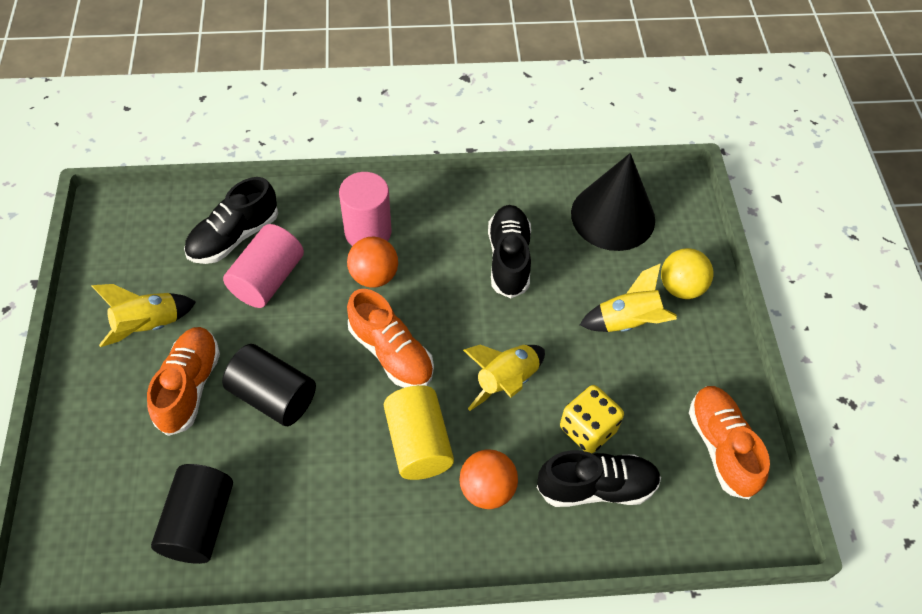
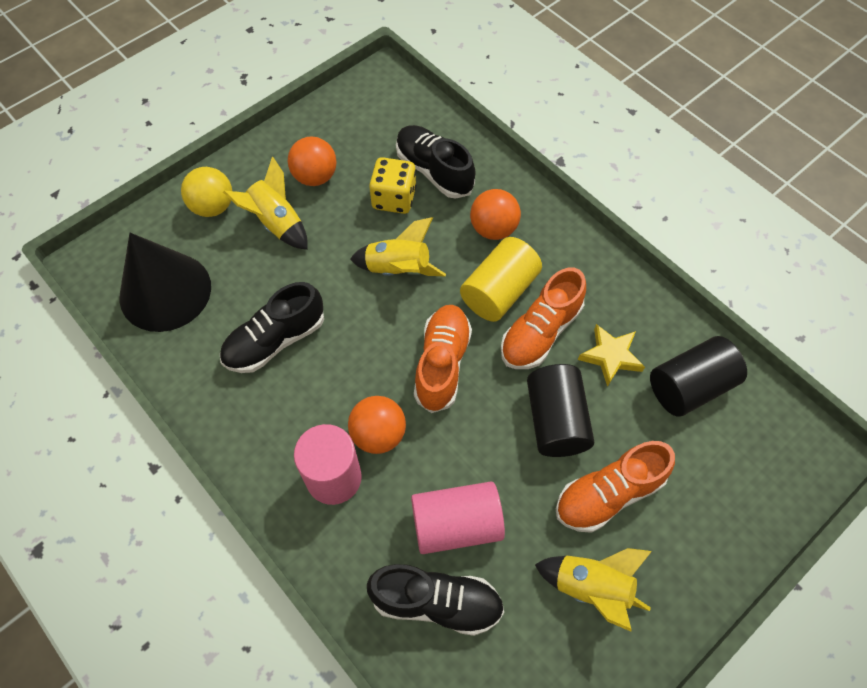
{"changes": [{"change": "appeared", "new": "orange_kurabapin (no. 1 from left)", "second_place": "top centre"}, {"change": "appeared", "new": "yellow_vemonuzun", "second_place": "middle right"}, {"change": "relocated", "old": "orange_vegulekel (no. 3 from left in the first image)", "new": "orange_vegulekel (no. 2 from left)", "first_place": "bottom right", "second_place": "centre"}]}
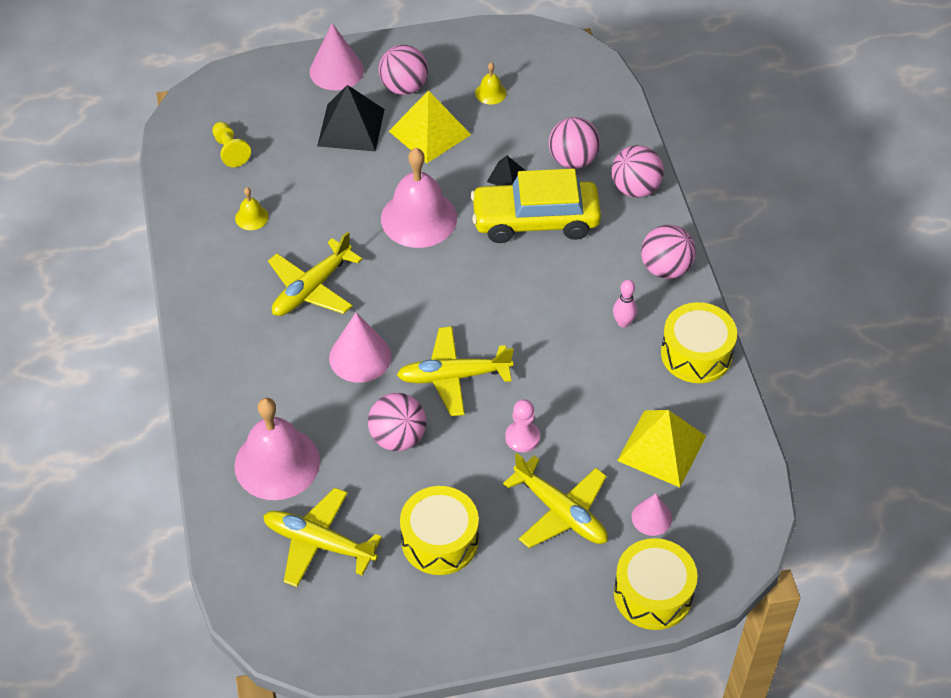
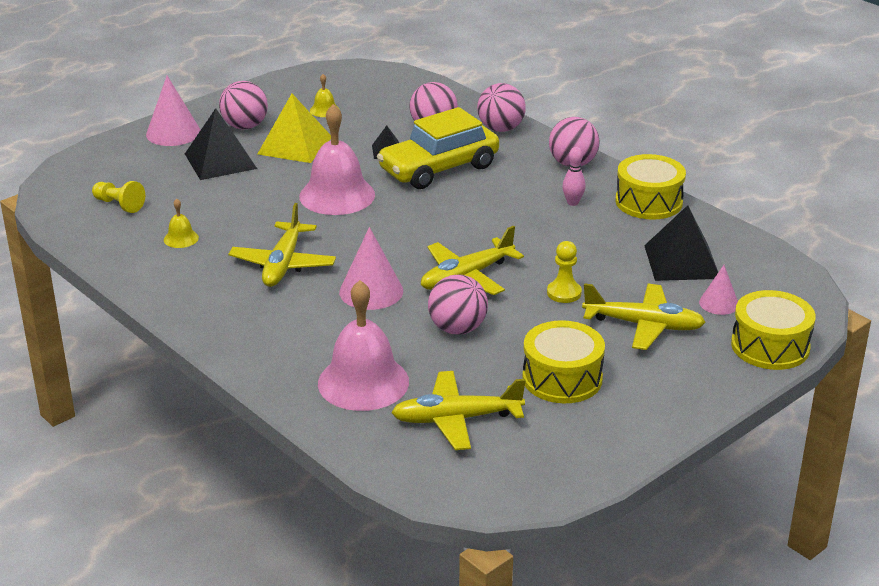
{"changes": [{"change": "colour", "old": "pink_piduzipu", "new": "yellow_piduzipu (no. 2 from left)", "first_place": "centre", "second_place": "centre"}, {"change": "colour", "old": "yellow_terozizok (no. 2 from left)", "new": "black_terozizok (no. 3 from left)", "first_place": "middle right", "second_place": "middle right"}]}
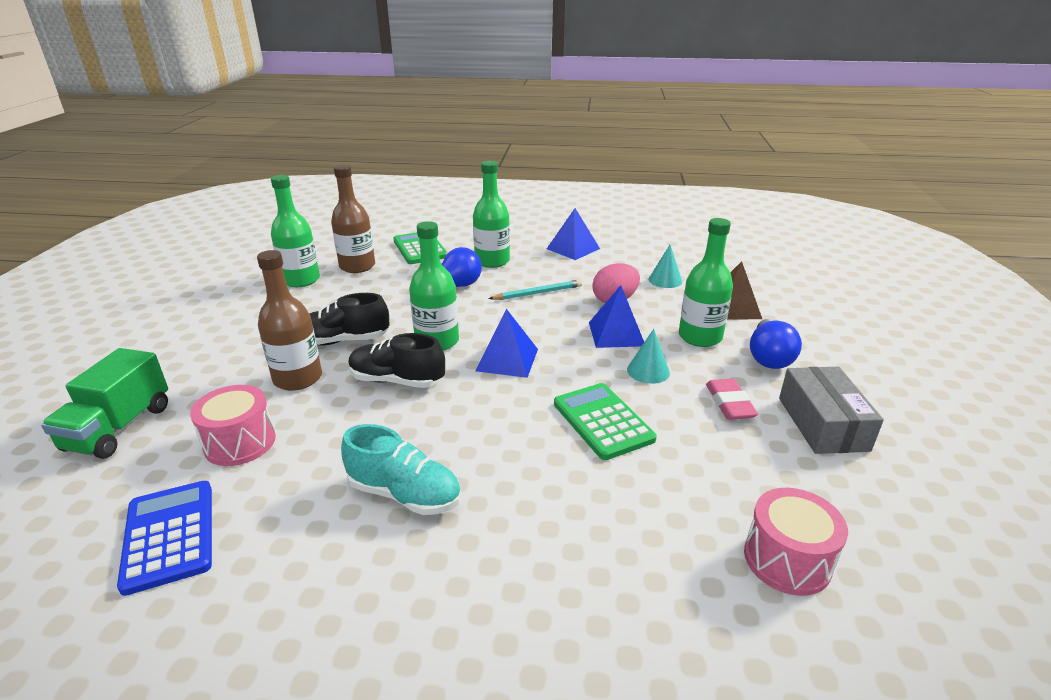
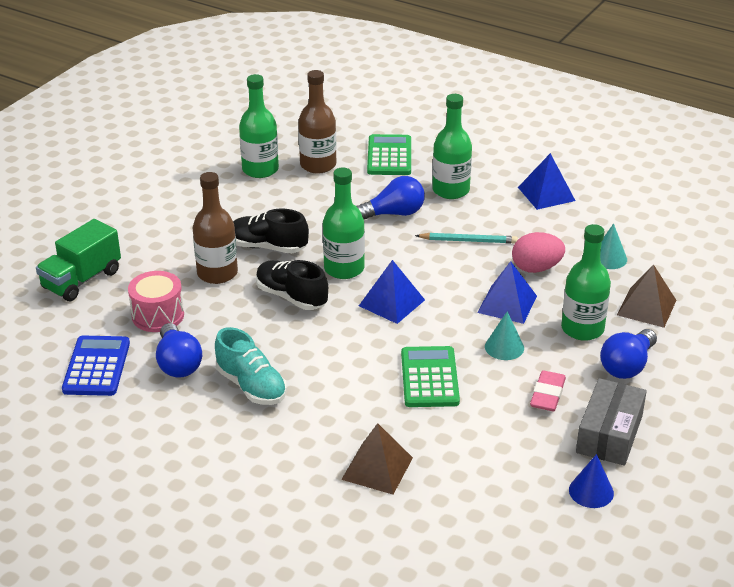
{"changes": [{"change": "missing", "old": "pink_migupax (no. 2 from left)", "first_place": "bottom right"}, {"change": "appeared", "new": "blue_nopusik (no. 1 from left)", "second_place": "middle left"}, {"change": "appeared", "new": "brown_terozizok (no. 1 from left)", "second_place": "bottom centre"}, {"change": "appeared", "new": "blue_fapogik", "second_place": "bottom right"}]}
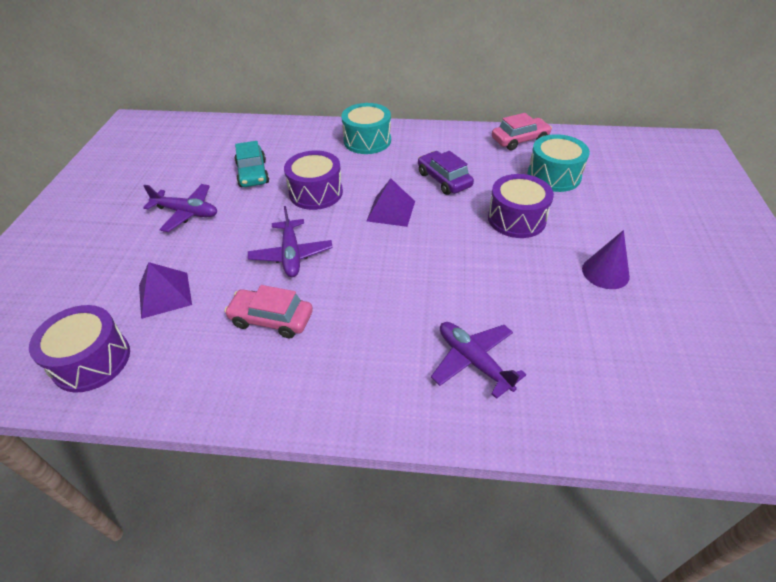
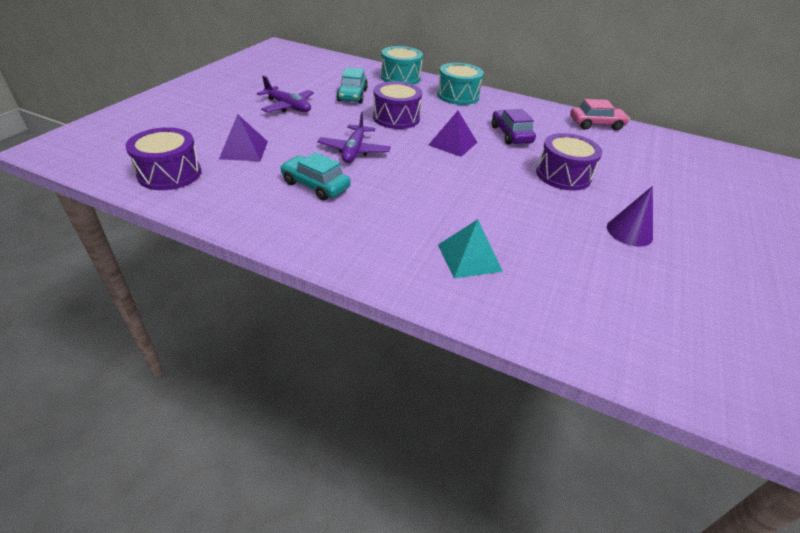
{"changes": [{"change": "relocated", "old": "turquoise_migupax (no. 2 from left in the first image)", "new": "turquoise_migupax (no. 1 from left)", "first_place": "top right", "second_place": "top centre"}, {"change": "exchanged", "old": "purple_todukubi (no. 3 from left)", "new": "turquoise_terozizok", "first_place": "centre", "second_place": "centre"}, {"change": "colour", "old": "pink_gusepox (no. 1 from left)", "new": "turquoise_gusepox (no. 1 from left)", "first_place": "centre", "second_place": "top centre"}]}
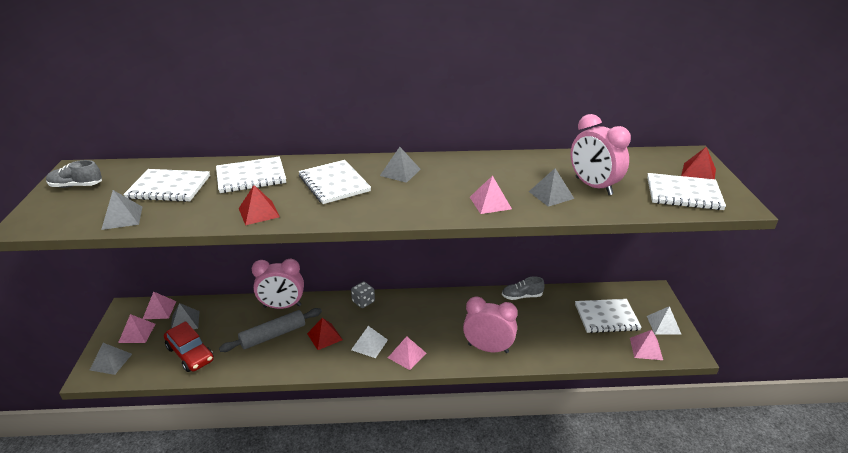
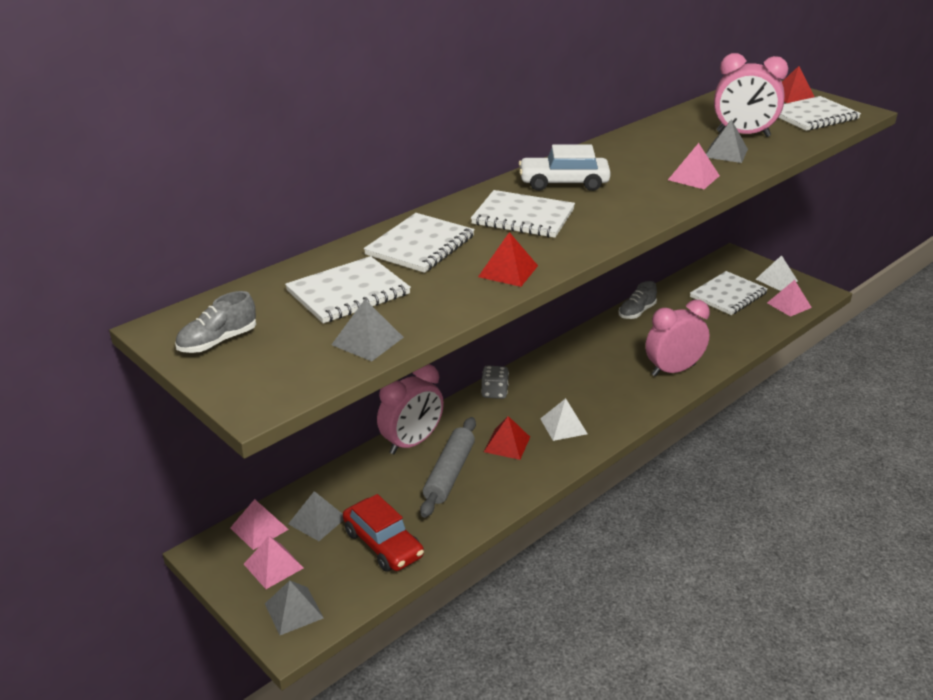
{"changes": [{"change": "missing", "old": "pink_terozizok (no. 3 from left)", "first_place": "bottom centre"}, {"change": "exchanged", "old": "grey_terozizok (no. 4 from left)", "new": "white_gusepox", "first_place": "centre", "second_place": "top centre"}, {"change": "spun", "old": "red_gusepox", "first_place": "bottom left", "second_place": "bottom centre", "degrees": 45}]}
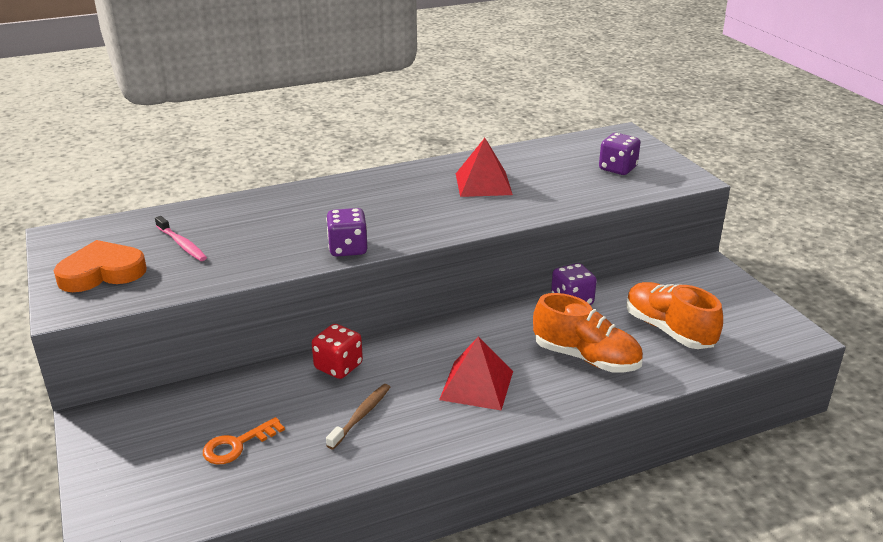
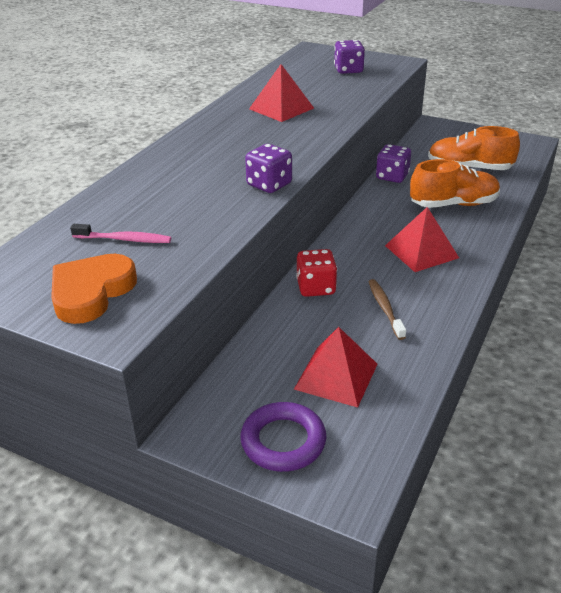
{"changes": [{"change": "appeared", "new": "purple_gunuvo", "second_place": "bottom centre"}, {"change": "exchanged", "old": "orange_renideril", "new": "red_terozizok (no. 2 from left)", "first_place": "bottom left", "second_place": "centre"}]}
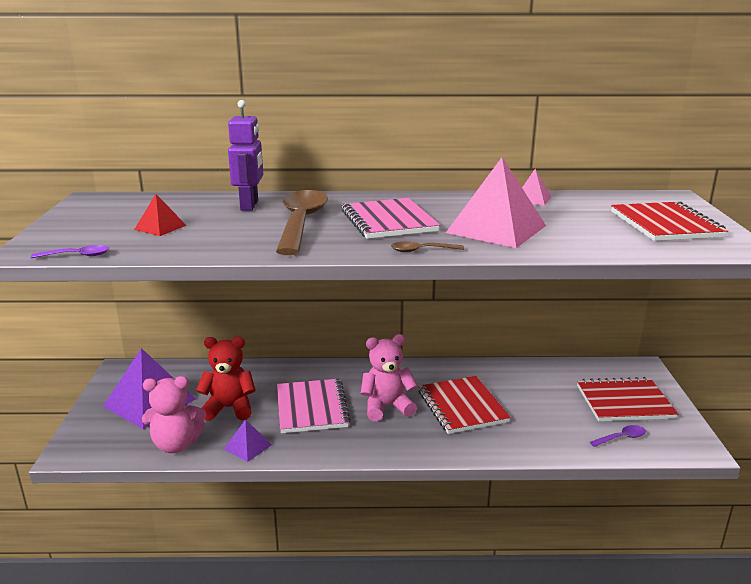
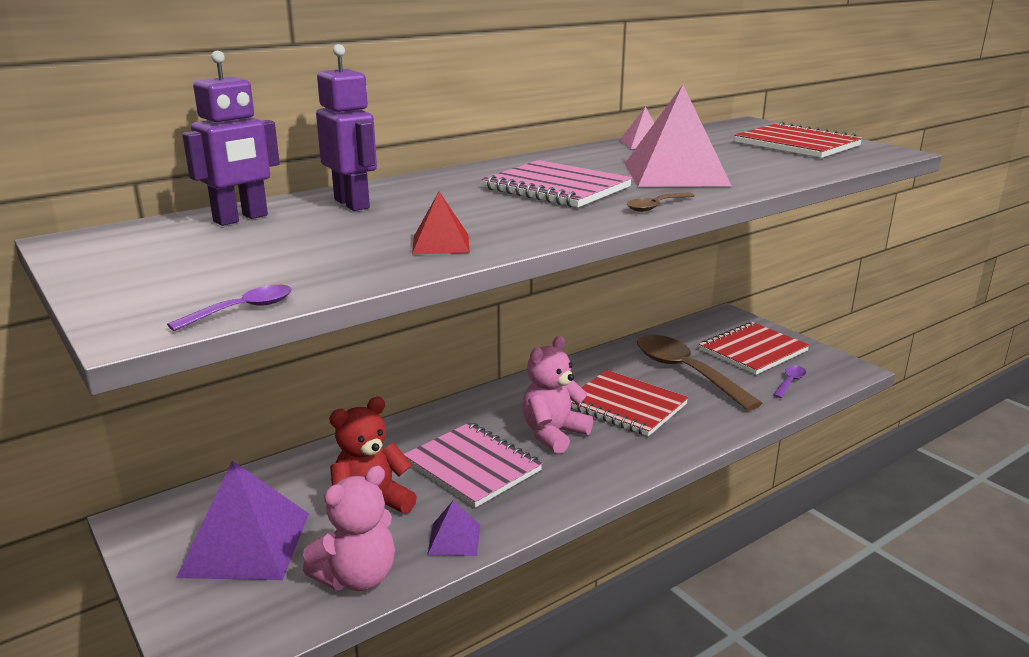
{"changes": [{"change": "appeared", "new": "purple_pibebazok (no. 1 from left)", "second_place": "top left"}, {"change": "relocated", "old": "red_terozizok", "first_place": "middle left", "second_place": "centre"}, {"change": "relocated", "old": "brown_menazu (no. 1 from left in the first image)", "new": "brown_menazu (no. 2 from left)", "first_place": "centre", "second_place": "middle right"}]}
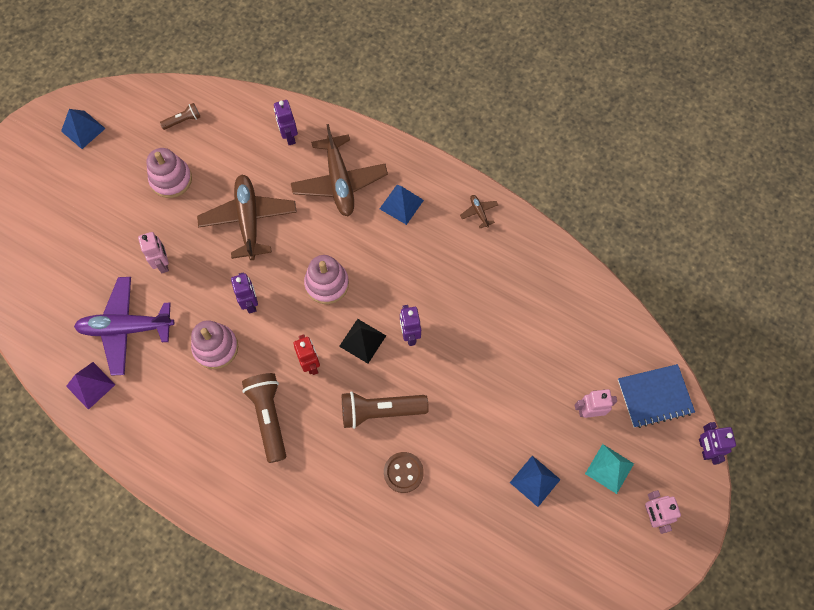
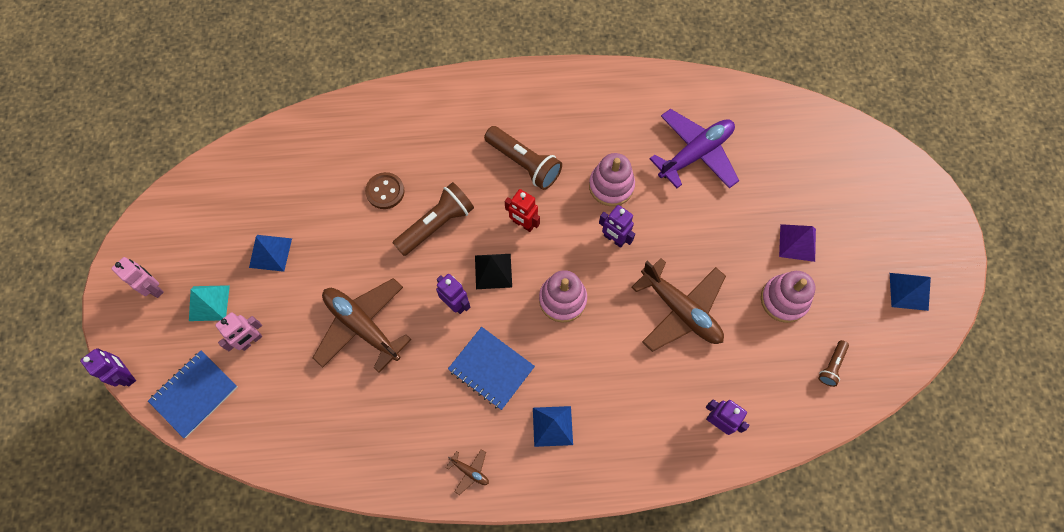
{"changes": [{"change": "missing", "old": "pink_pibebazok (no. 1 from left)", "first_place": "middle left"}, {"change": "appeared", "new": "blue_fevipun (no. 2 from left)", "second_place": "bottom centre"}, {"change": "relocated", "old": "purple_terozizok", "first_place": "middle left", "second_place": "middle right"}, {"change": "relocated", "old": "brown_todukubi (no. 2 from left in the first image)", "new": "brown_todukubi (no. 1 from left)", "first_place": "top centre", "second_place": "centre"}]}
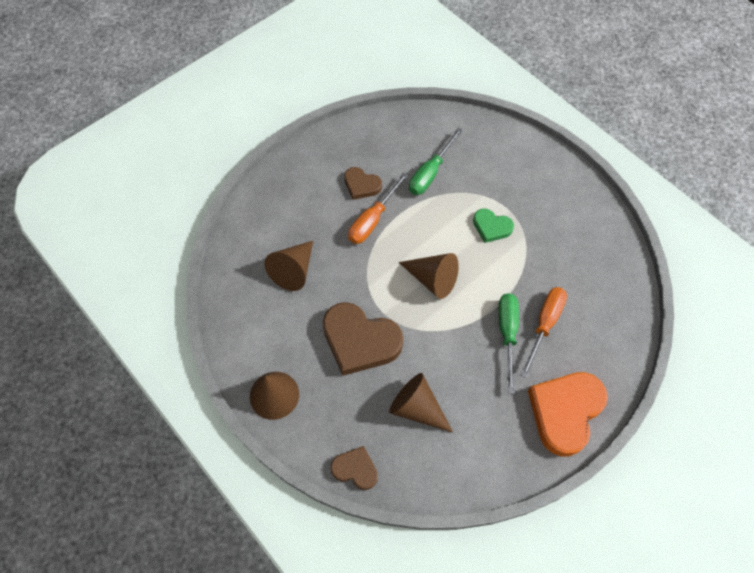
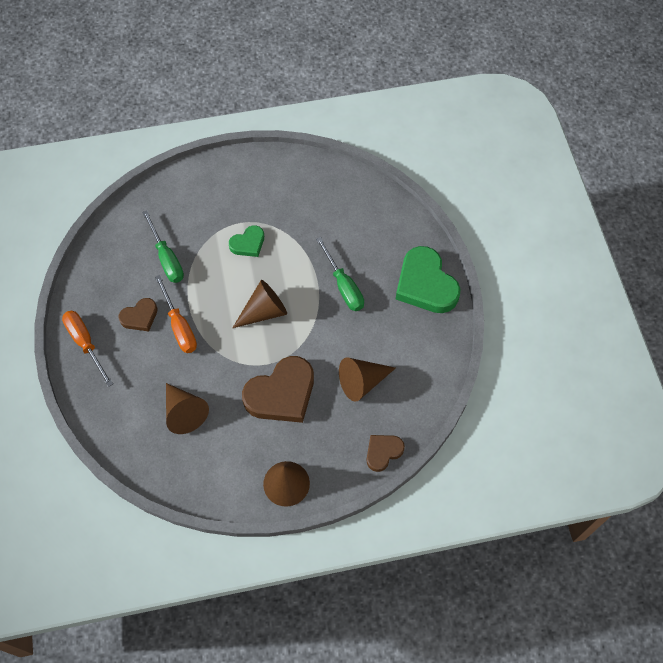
{"changes": [{"change": "relocated", "old": "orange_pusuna (no. 2 from left in the first image)", "new": "orange_pusuna (no. 1 from left)", "first_place": "middle right", "second_place": "middle left"}, {"change": "colour", "old": "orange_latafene", "new": "green_latafene (no. 2 from left)", "first_place": "bottom right", "second_place": "centre"}, {"change": "spun", "old": "green_pusuna (no. 2 from left)", "first_place": "middle right", "second_place": "centre", "degrees": -150}]}
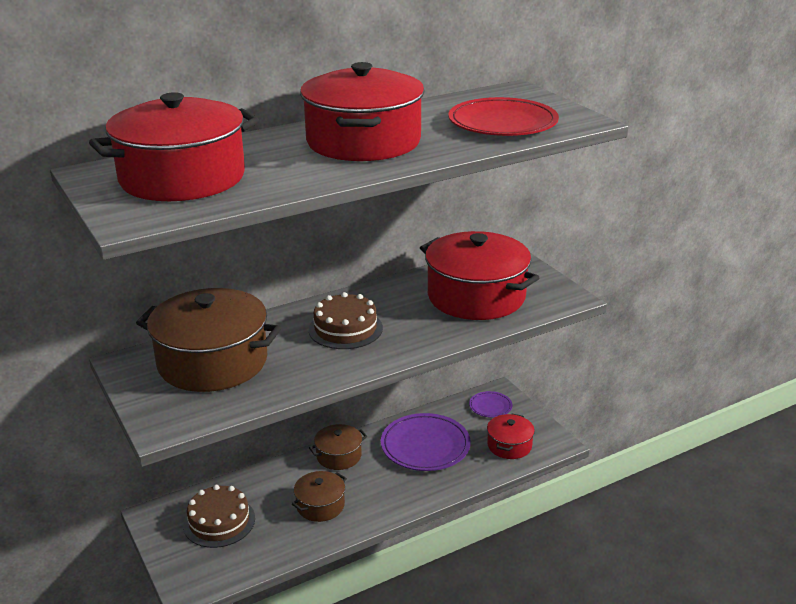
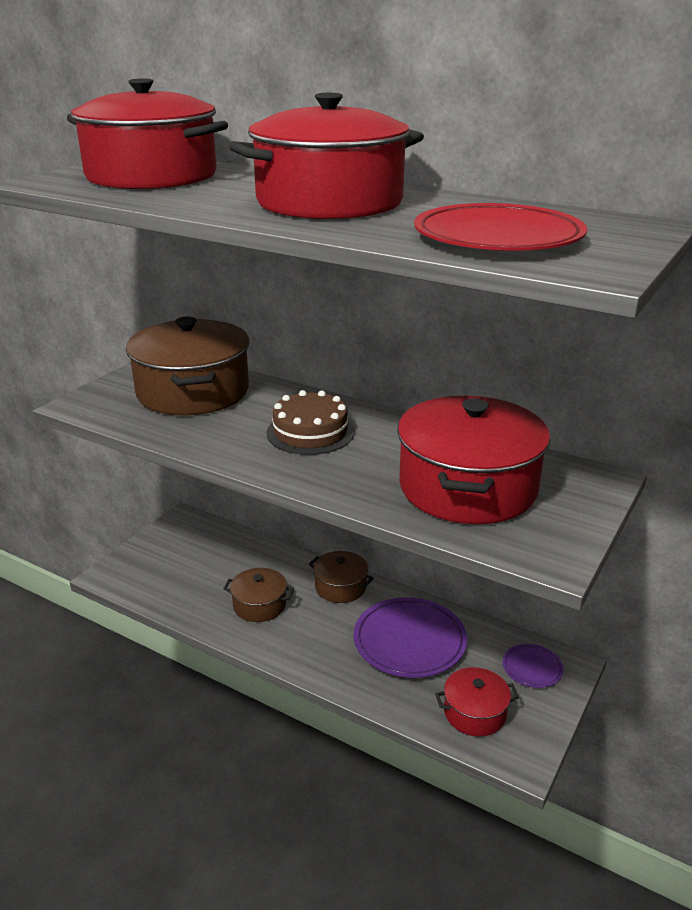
{"changes": [{"change": "missing", "old": "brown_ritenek (no. 1 from left)", "first_place": "bottom left"}]}
